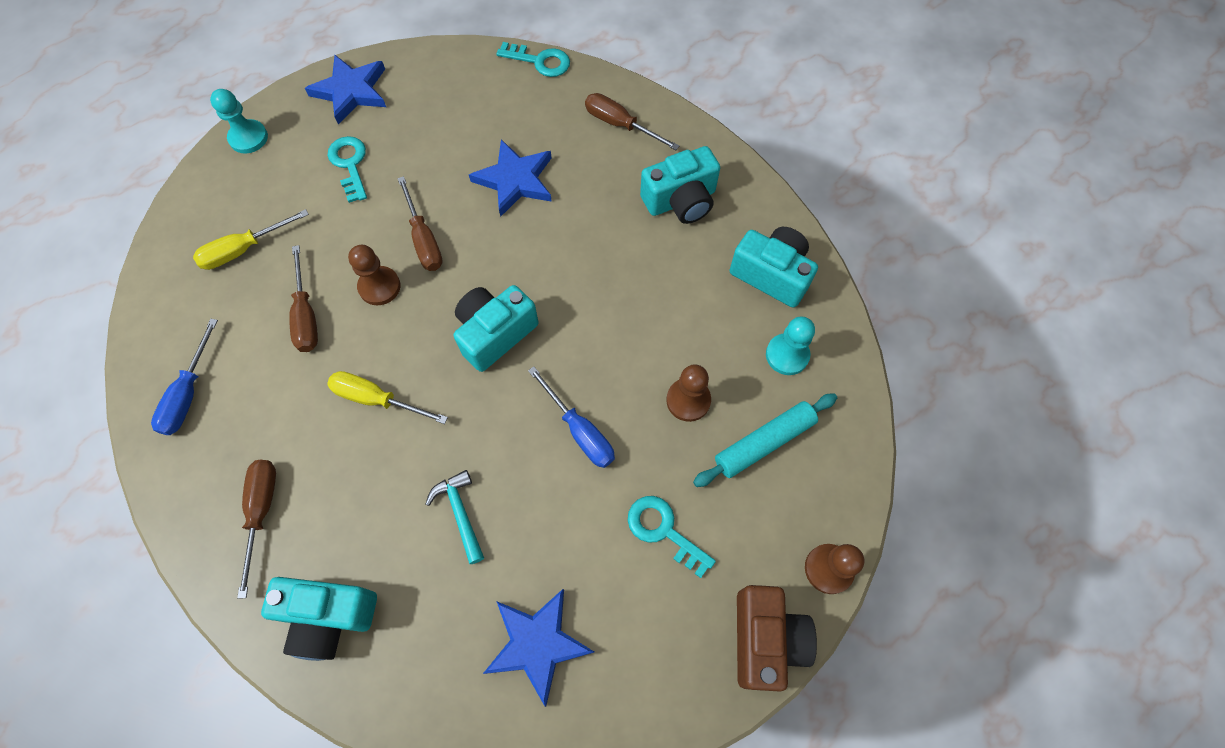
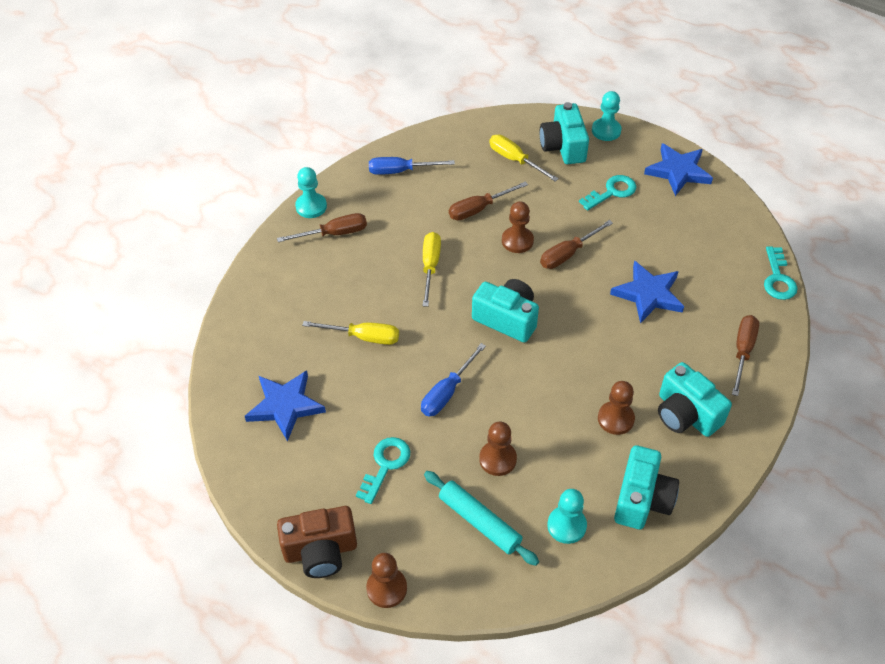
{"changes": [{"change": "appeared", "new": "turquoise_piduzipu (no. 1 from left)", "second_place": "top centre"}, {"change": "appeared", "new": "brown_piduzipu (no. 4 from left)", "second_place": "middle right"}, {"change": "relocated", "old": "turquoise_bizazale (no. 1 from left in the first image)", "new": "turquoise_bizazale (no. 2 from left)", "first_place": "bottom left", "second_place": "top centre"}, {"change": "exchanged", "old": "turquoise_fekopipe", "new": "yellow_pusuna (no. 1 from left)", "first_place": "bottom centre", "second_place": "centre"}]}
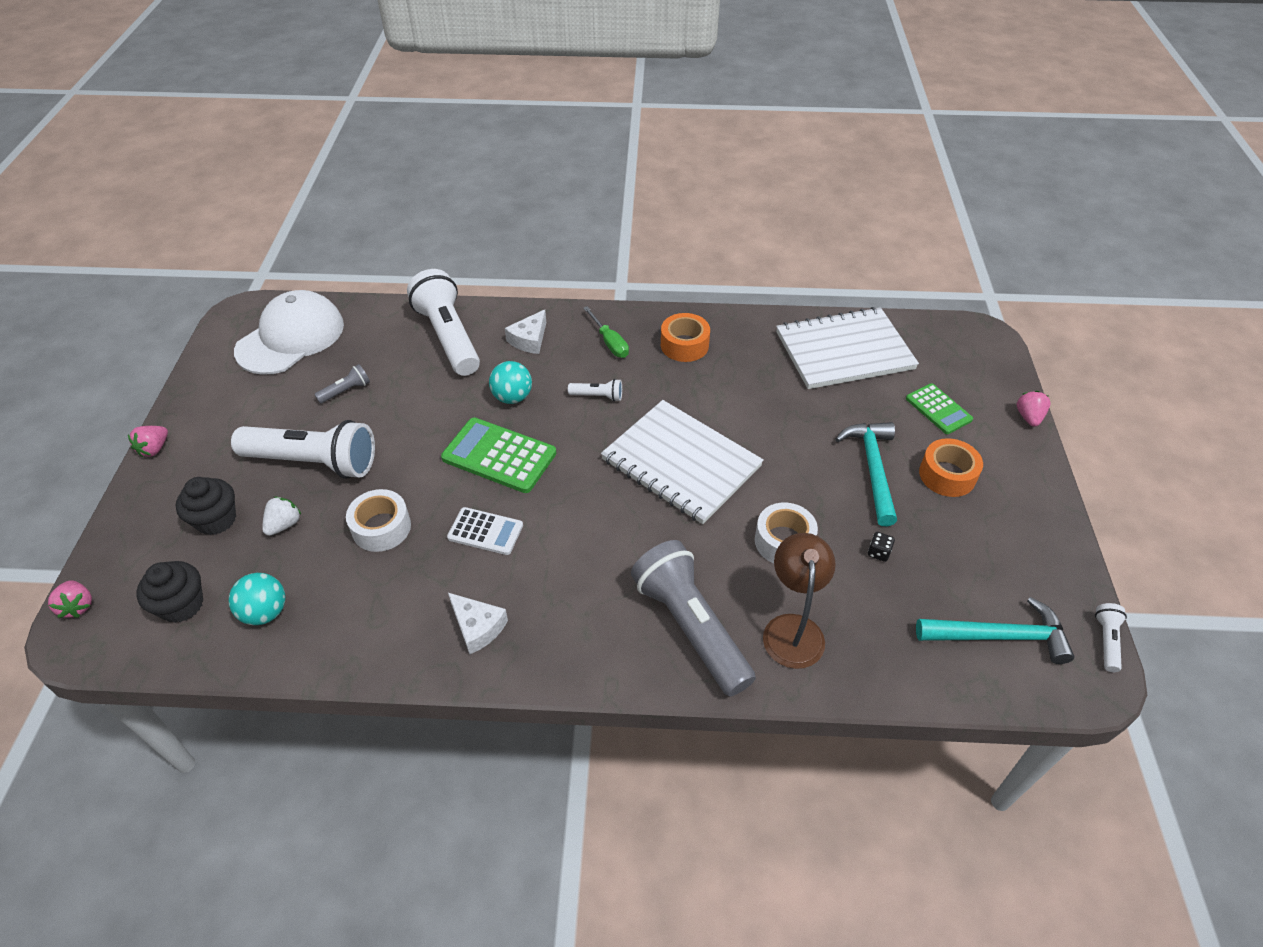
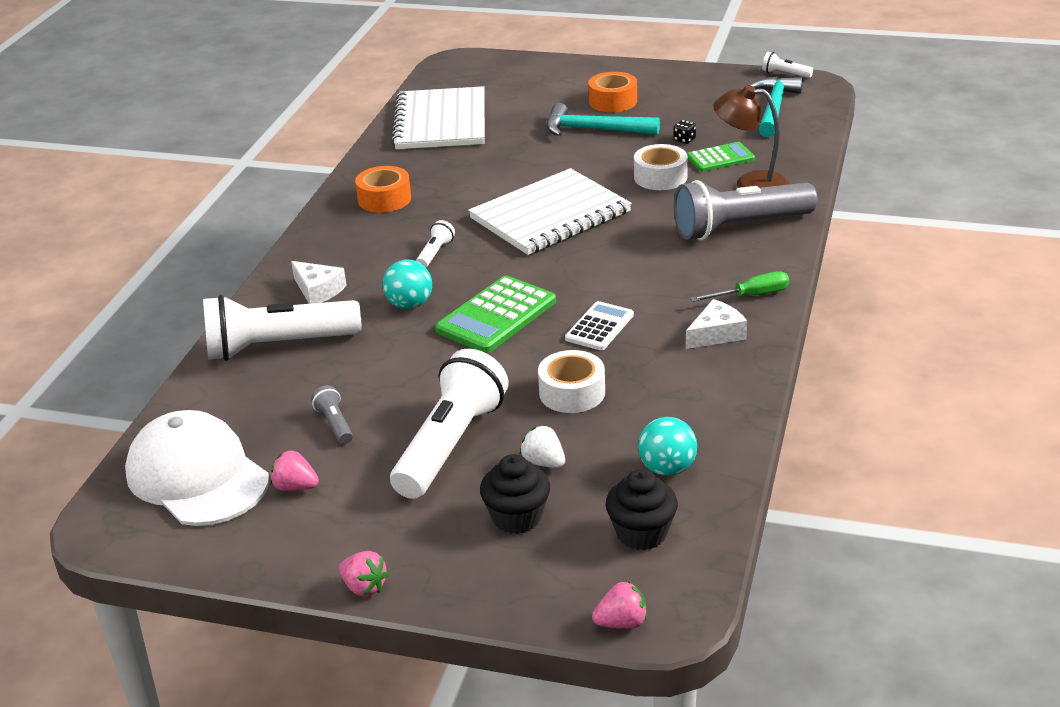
{"changes": [{"change": "relocated", "old": "green_pusuna", "first_place": "centre", "second_place": "middle right"}, {"change": "relocated", "old": "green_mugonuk (no. 2 from left)", "first_place": "middle right", "second_place": "top right"}, {"change": "relocated", "old": "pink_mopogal (no. 3 from left in the first image)", "new": "pink_mopogal (no. 1 from left)", "first_place": "middle right", "second_place": "middle left"}]}
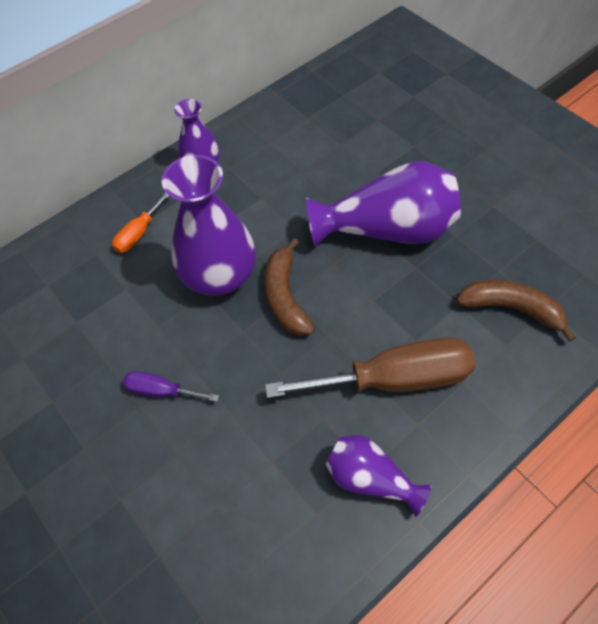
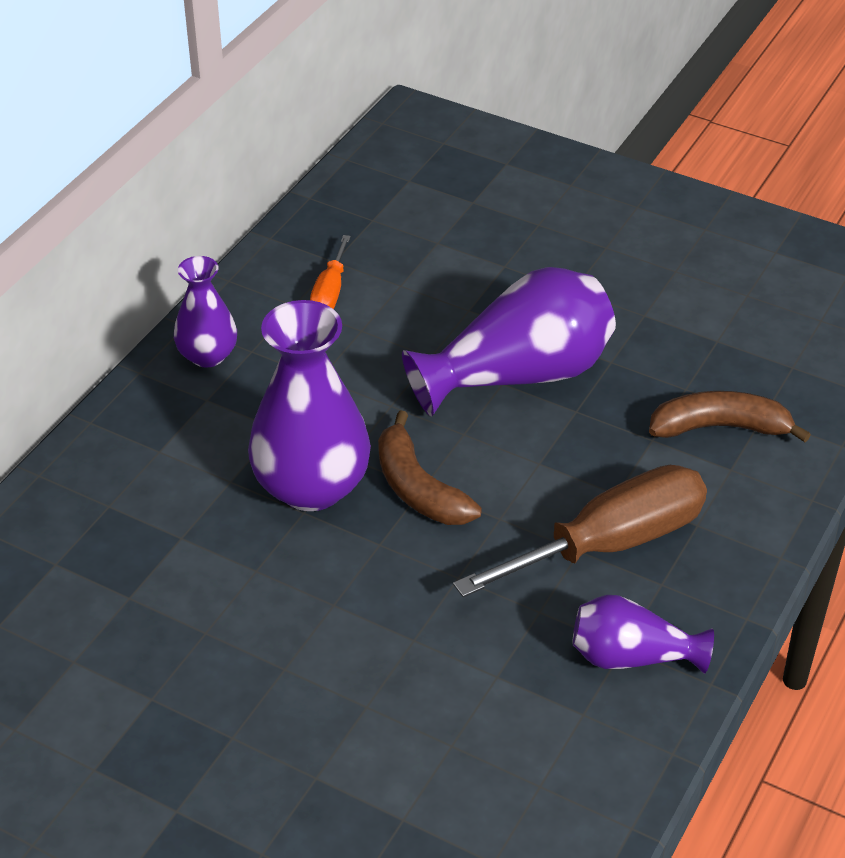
{"changes": [{"change": "missing", "old": "purple_pusuna", "first_place": "middle left"}, {"change": "relocated", "old": "orange_pusuna", "first_place": "middle left", "second_place": "top centre"}]}
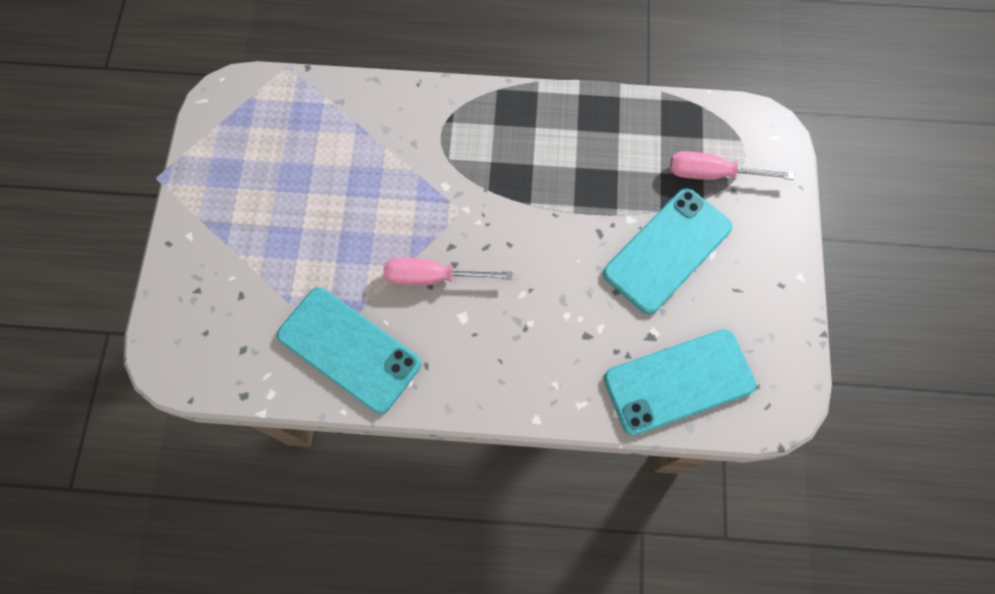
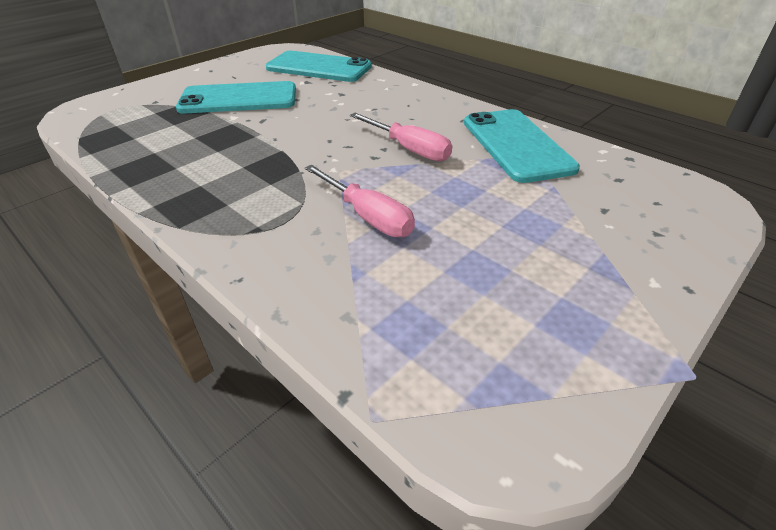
{"changes": [{"change": "relocated", "old": "pink_pusuna (no. 2 from left in the first image)", "new": "pink_pusuna (no. 1 from left)", "first_place": "top right", "second_place": "centre"}]}
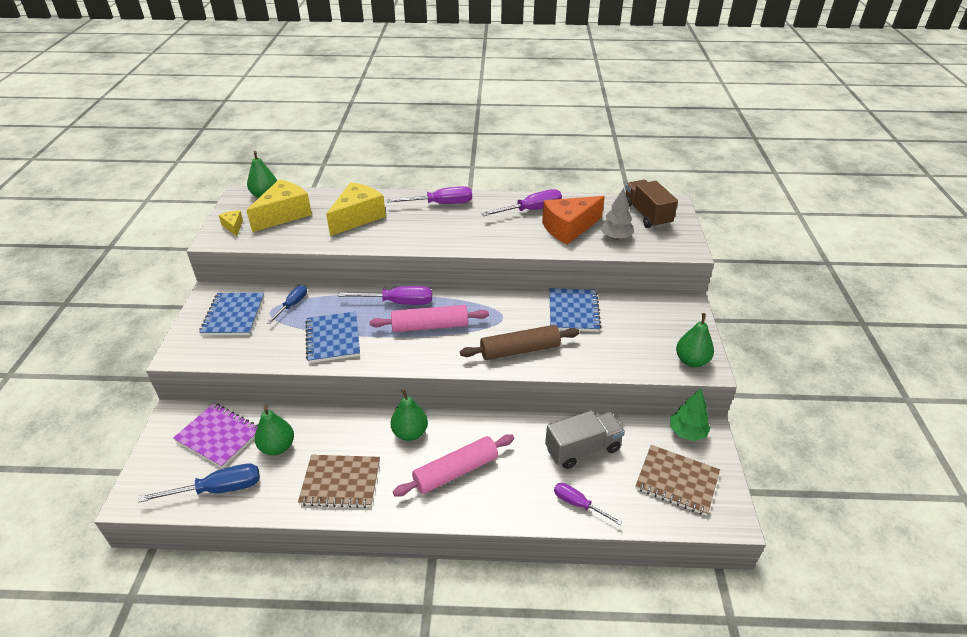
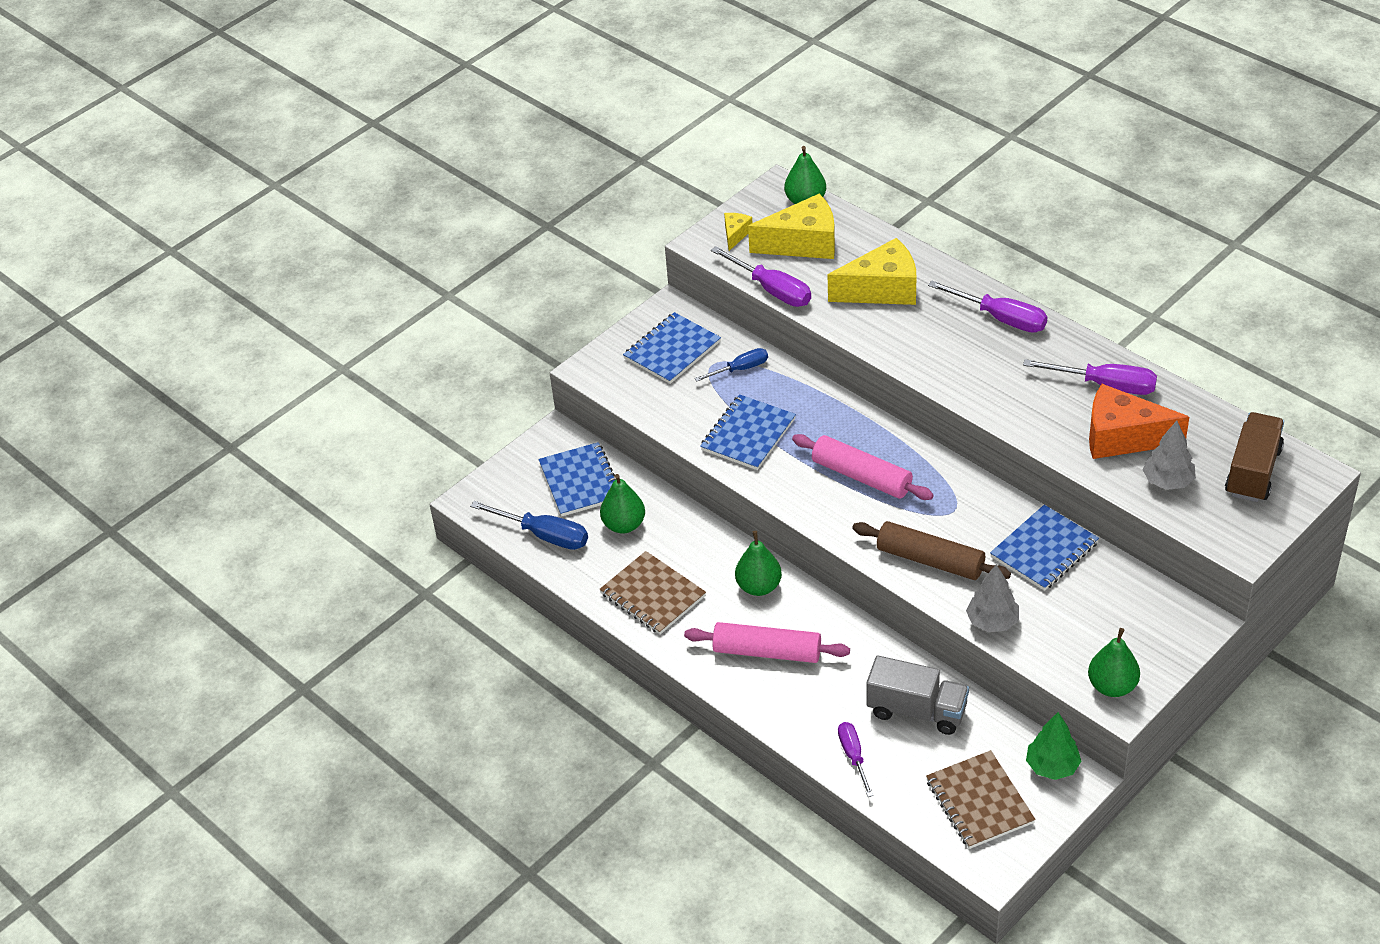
{"changes": [{"change": "appeared", "new": "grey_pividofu (no. 1 from left)", "second_place": "middle right"}, {"change": "relocated", "old": "purple_pusuna (no. 1 from left)", "first_place": "centre", "second_place": "top centre"}, {"change": "colour", "old": "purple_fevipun", "new": "blue_fevipun (no. 1 from left)", "first_place": "bottom left", "second_place": "centre"}]}
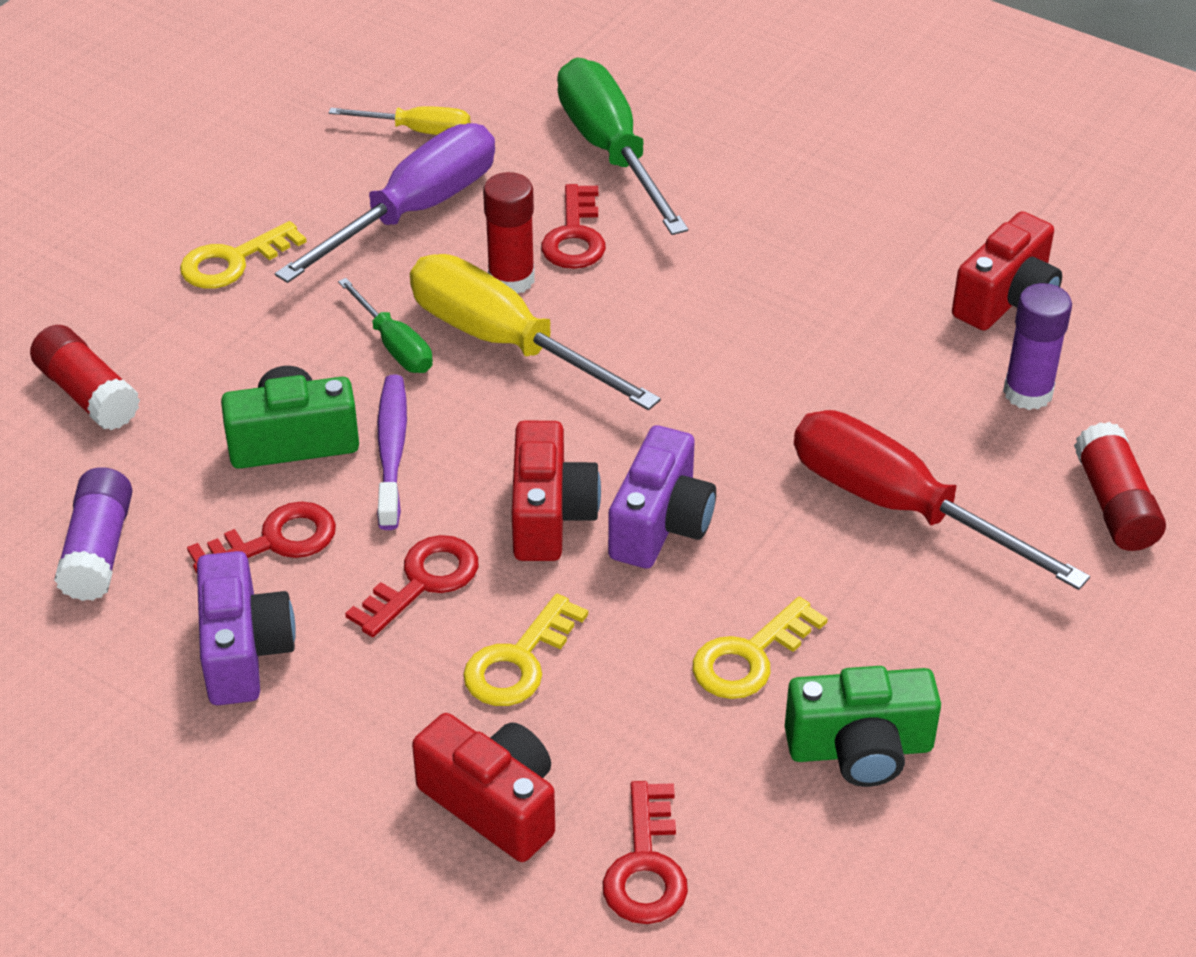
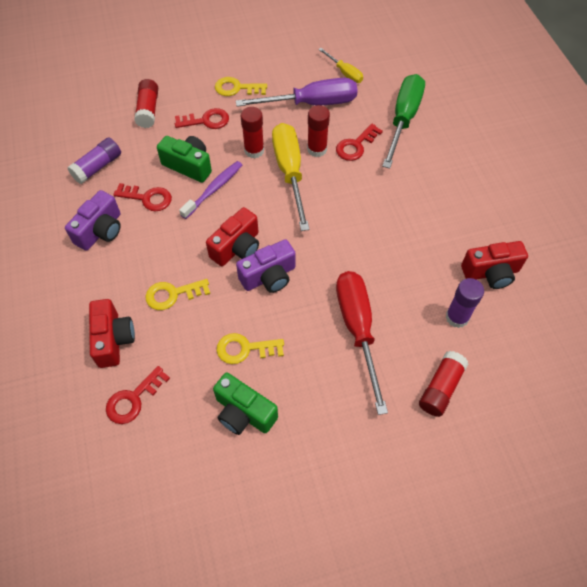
{"changes": [{"change": "relocated", "old": "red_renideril (no. 2 from left in the first image)", "new": "red_renideril (no. 3 from left)", "first_place": "centre", "second_place": "top centre"}, {"change": "exchanged", "old": "green_pusuna (no. 1 from left)", "new": "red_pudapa (no. 2 from left)", "first_place": "middle left", "second_place": "top centre"}]}
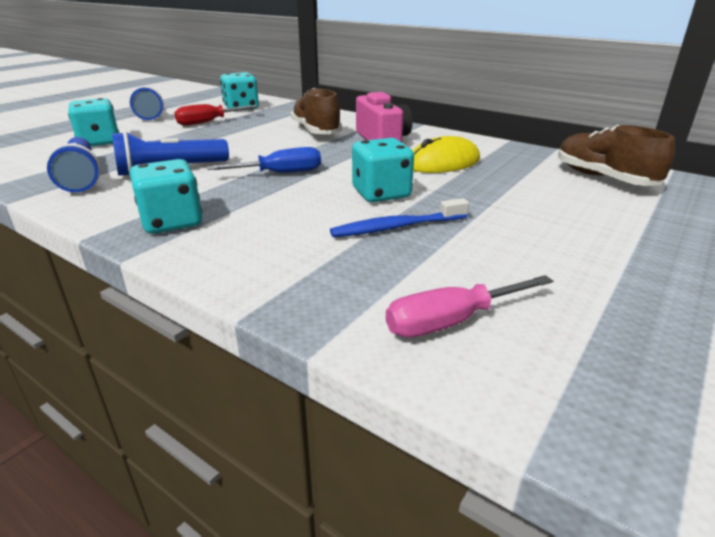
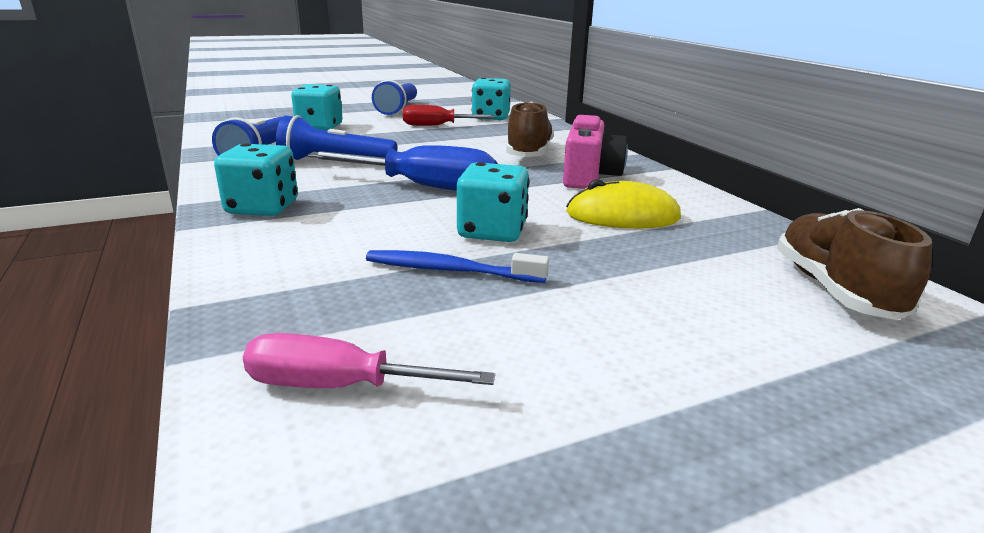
{"changes": [{"change": "size", "old": "blue_pusuna", "first_place": "top centre", "second_place": "top centre", "factor": 1.54}]}
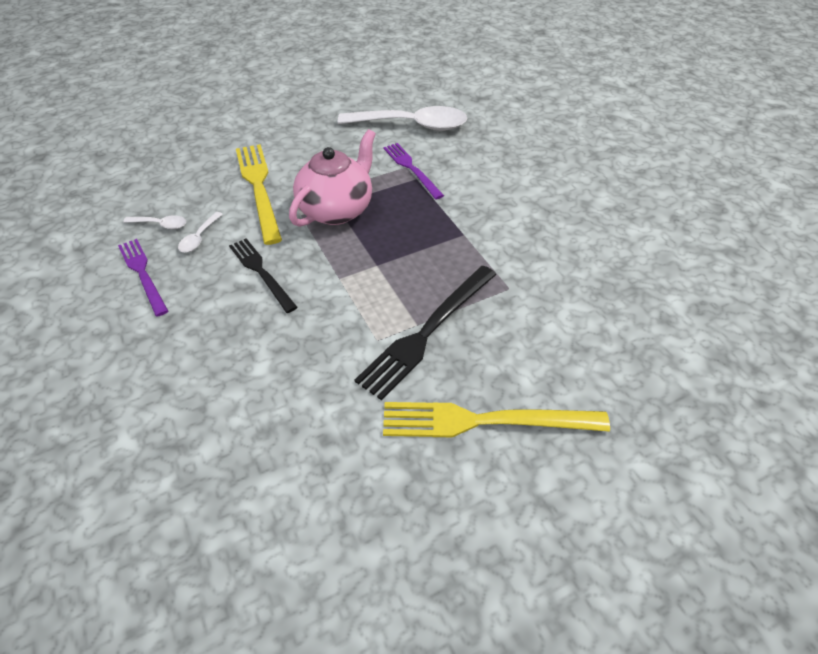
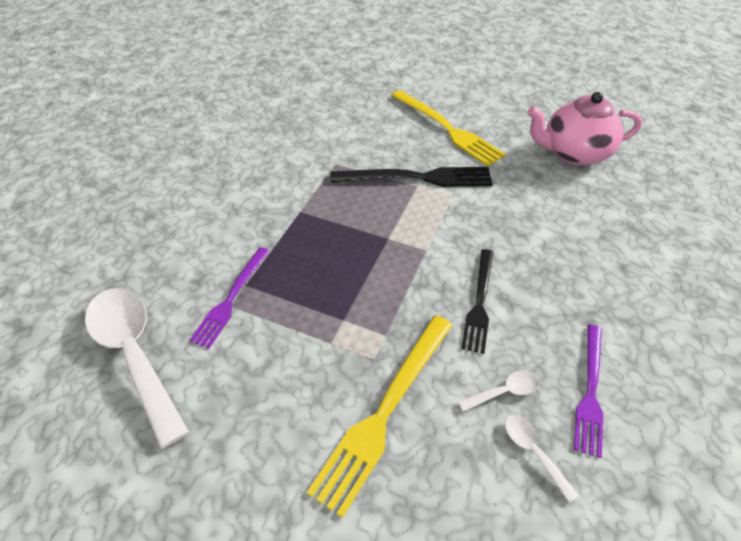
{"changes": [{"change": "relocated", "old": "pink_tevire", "first_place": "top centre", "second_place": "top right"}]}
